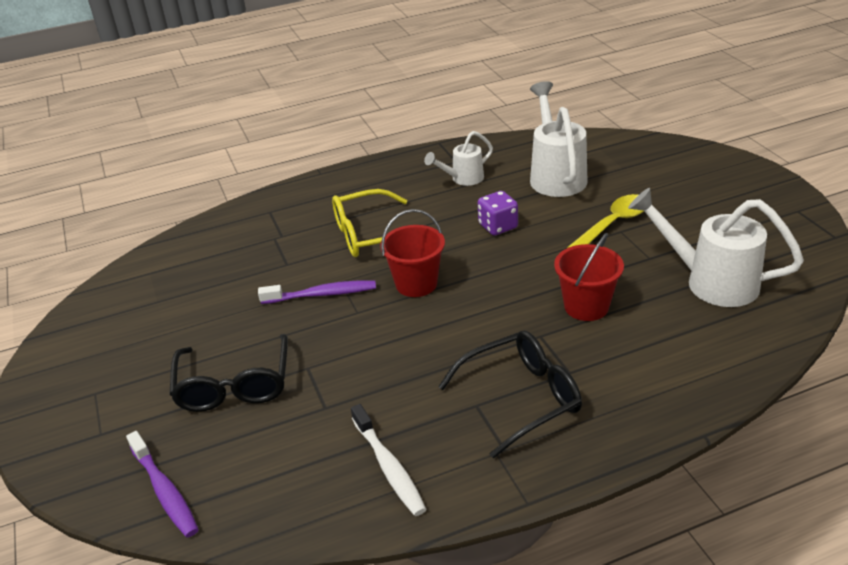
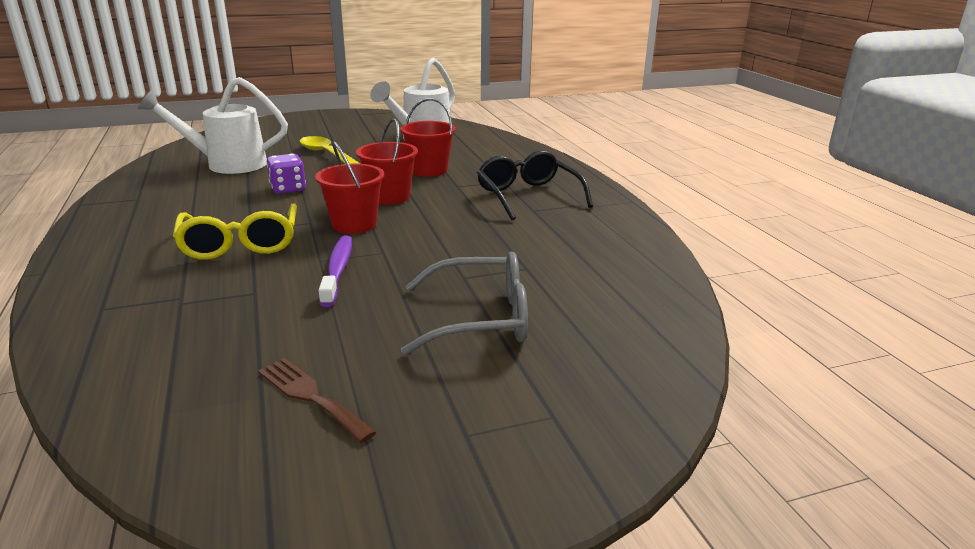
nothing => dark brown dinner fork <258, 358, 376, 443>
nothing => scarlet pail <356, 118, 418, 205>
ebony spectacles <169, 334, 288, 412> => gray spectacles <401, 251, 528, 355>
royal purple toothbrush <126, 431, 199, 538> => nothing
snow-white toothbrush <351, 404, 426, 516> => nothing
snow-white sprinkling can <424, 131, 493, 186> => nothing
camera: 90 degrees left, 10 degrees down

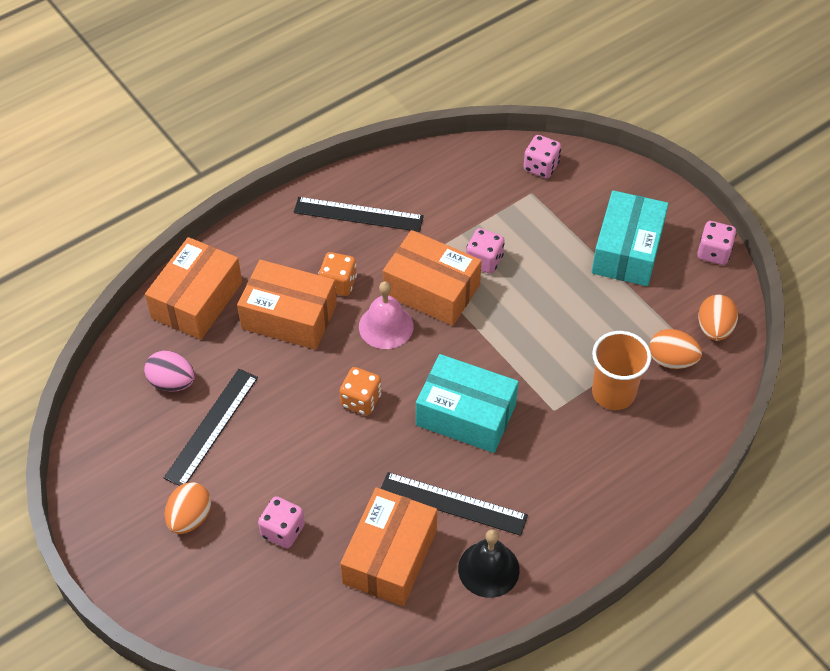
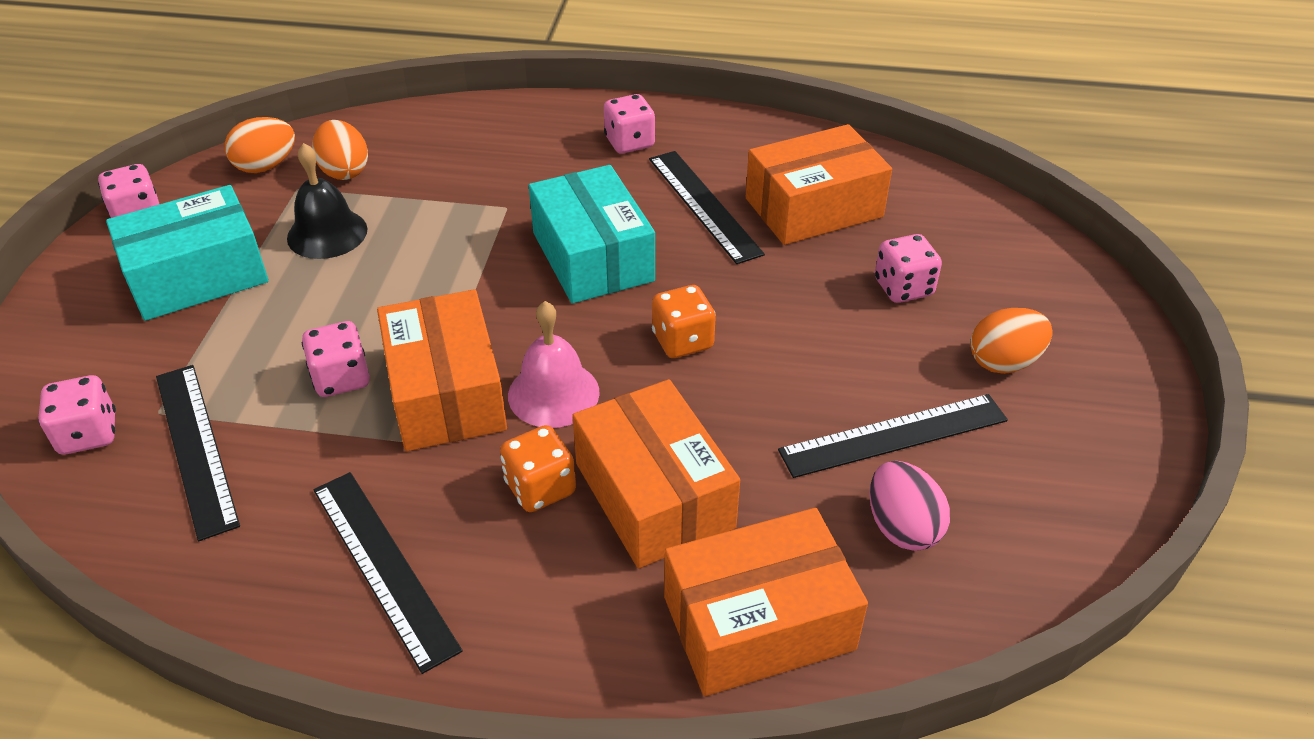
nothing => ebony measuring stick <156, 365, 240, 541>
ebony hand bell <458, 529, 520, 598> => ebony hand bell <287, 143, 368, 259>, shifted
nothing => pink game die <604, 94, 655, 153>
orange cup <592, 331, 651, 410> => nothing
camera: 135 degrees left, 10 degrees down

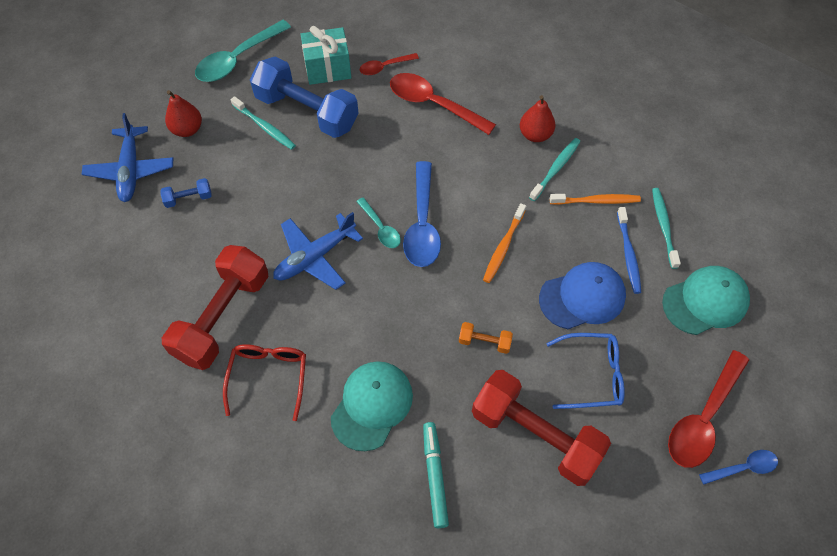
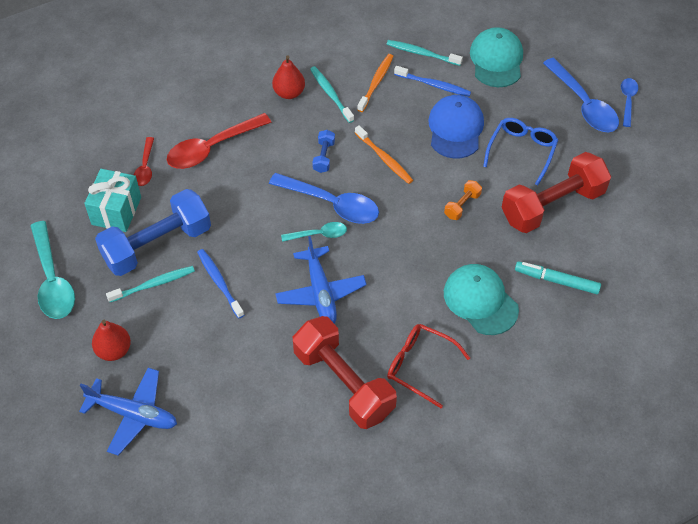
nothing => cobalt toothbrush <197, 249, 244, 318>
cobalt free weight <160, 178, 212, 208> => cobalt free weight <312, 130, 335, 173>, shifted
scarlet tablespoon <668, 350, 749, 468> => cobalt tablespoon <543, 58, 619, 132>
camera: 65 degrees left, 5 degrees down

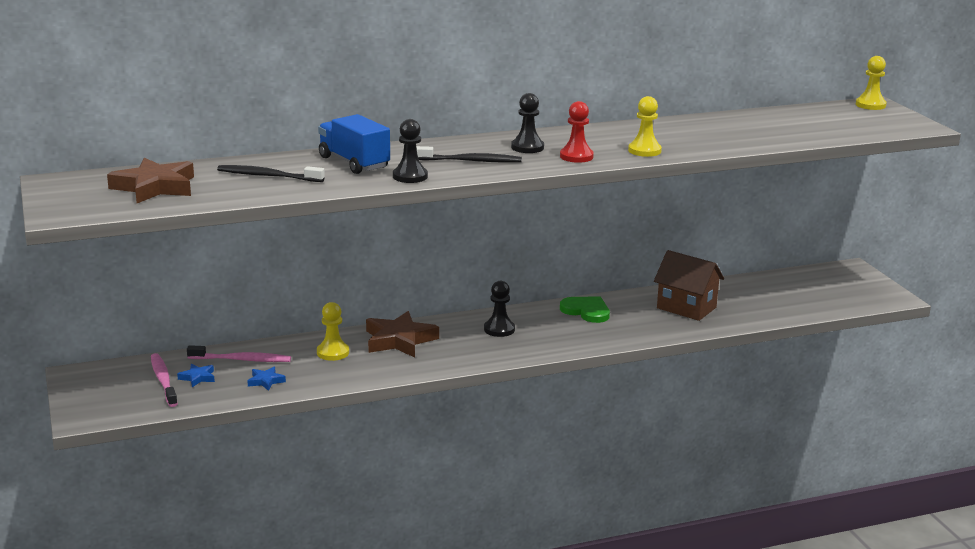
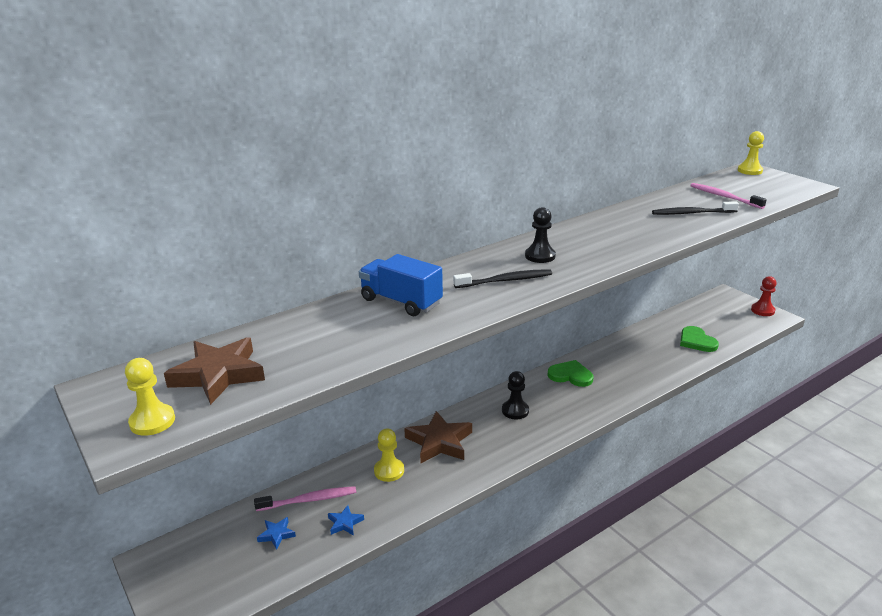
bright yellow chess pawn <628, 96, 662, 157> => bright yellow chess pawn <125, 358, 175, 436>, shifted
ebony toothbrush <217, 165, 325, 182> => ebony toothbrush <652, 201, 739, 215>, shifted
nothing => leaf-green heart shape <680, 326, 719, 352>
pink toothbrush <151, 353, 178, 407> => pink toothbrush <690, 183, 767, 209>, shifted
scarlet chess pawn <560, 101, 594, 163> => scarlet chess pawn <751, 276, 777, 316>, shifted
ebony chess pawn <393, 119, 428, 183> => nothing
dark brown toy house <654, 250, 724, 321> => nothing
camera: 15 degrees left, 5 degrees up

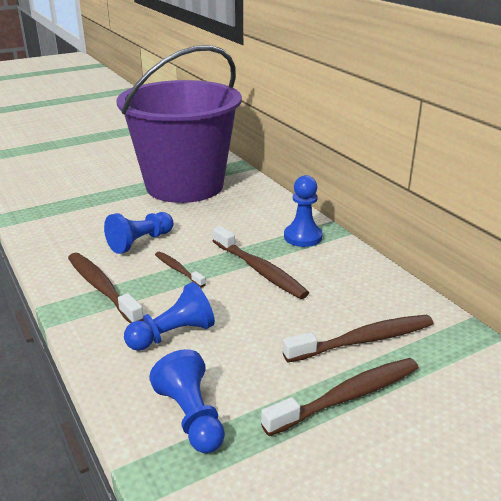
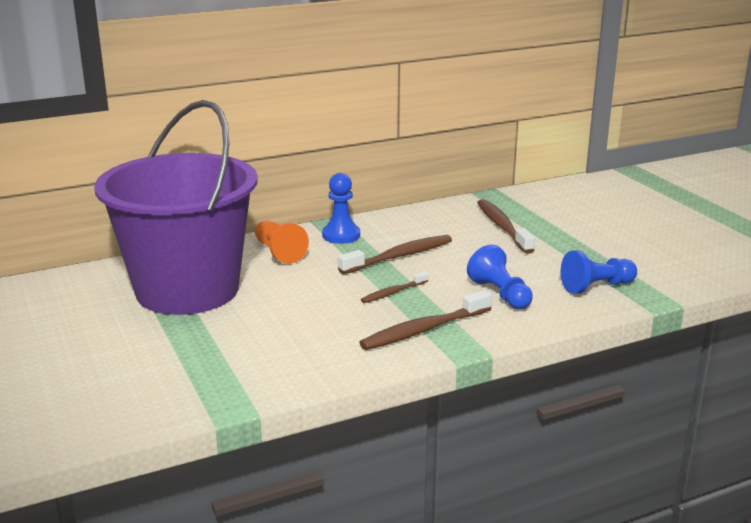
nothing => orange chess pawn <255, 221, 309, 264>
cobalt chess pawn <104, 212, 174, 254> => nothing
dark brown toothbrush <261, 358, 419, 436> => nothing
camera: 85 degrees left, 5 degrees down

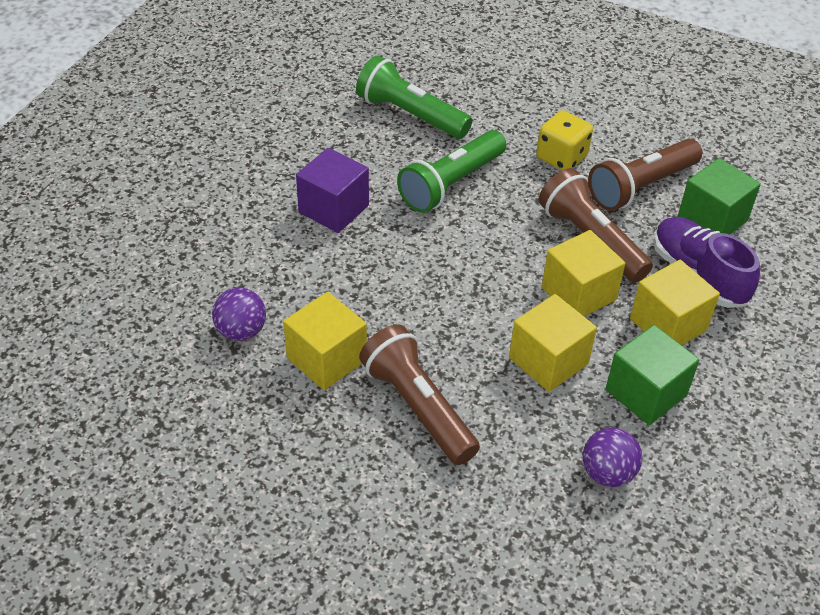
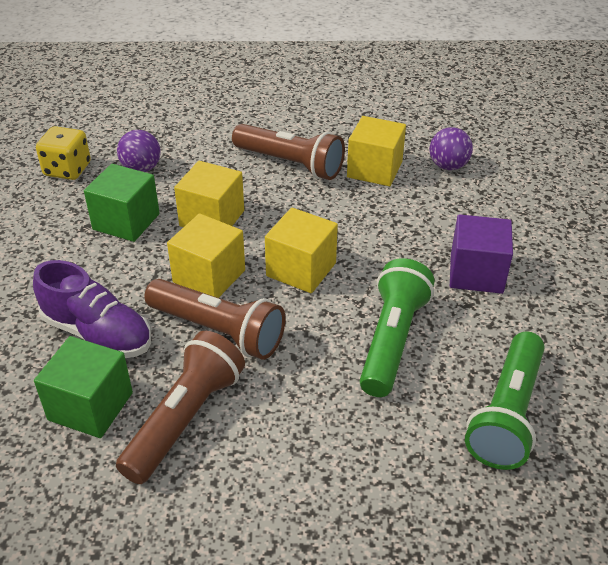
bright yellow game die <536, 110, 593, 170> => bright yellow game die <36, 126, 91, 180>, shifted
bright yellow solid cube <630, 260, 720, 345> => bright yellow solid cube <265, 208, 338, 293>, shifted
leaf-green flashlight <356, 56, 472, 139> => leaf-green flashlight <465, 331, 545, 470>, 105 degrees clockwise
camera: 155 degrees right, 5 degrees down

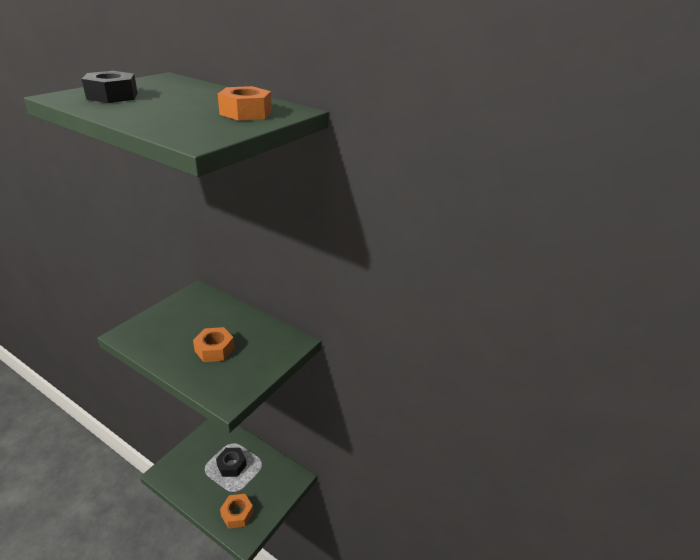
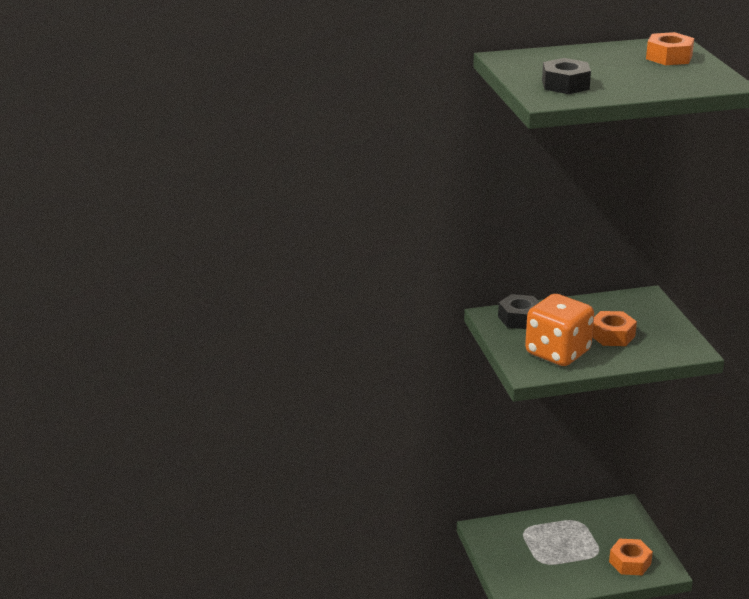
ebony hex nut <216, 448, 247, 477> => ebony hex nut <498, 294, 539, 329>, shifted
nothing => orange game die <525, 294, 594, 366>
camera: 45 degrees left, 5 degrees down

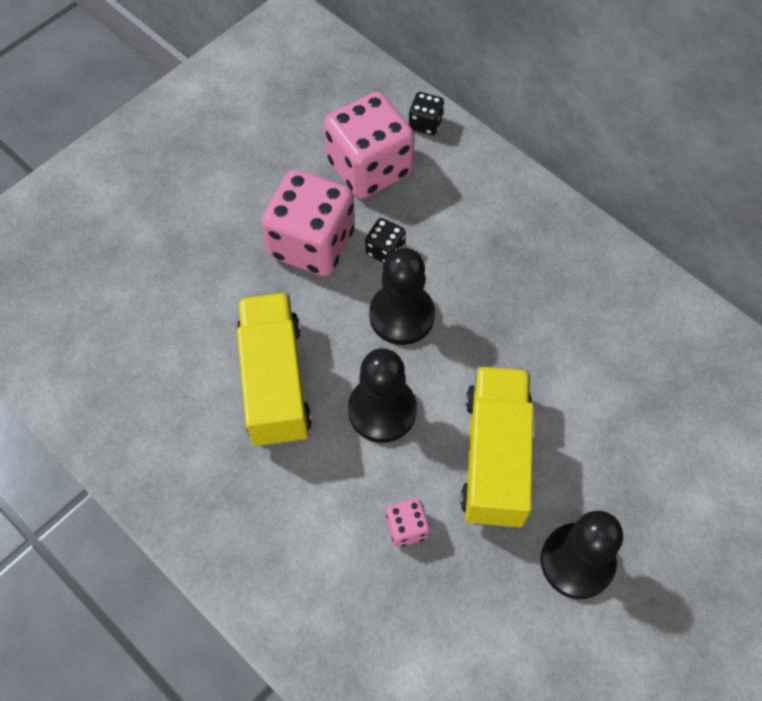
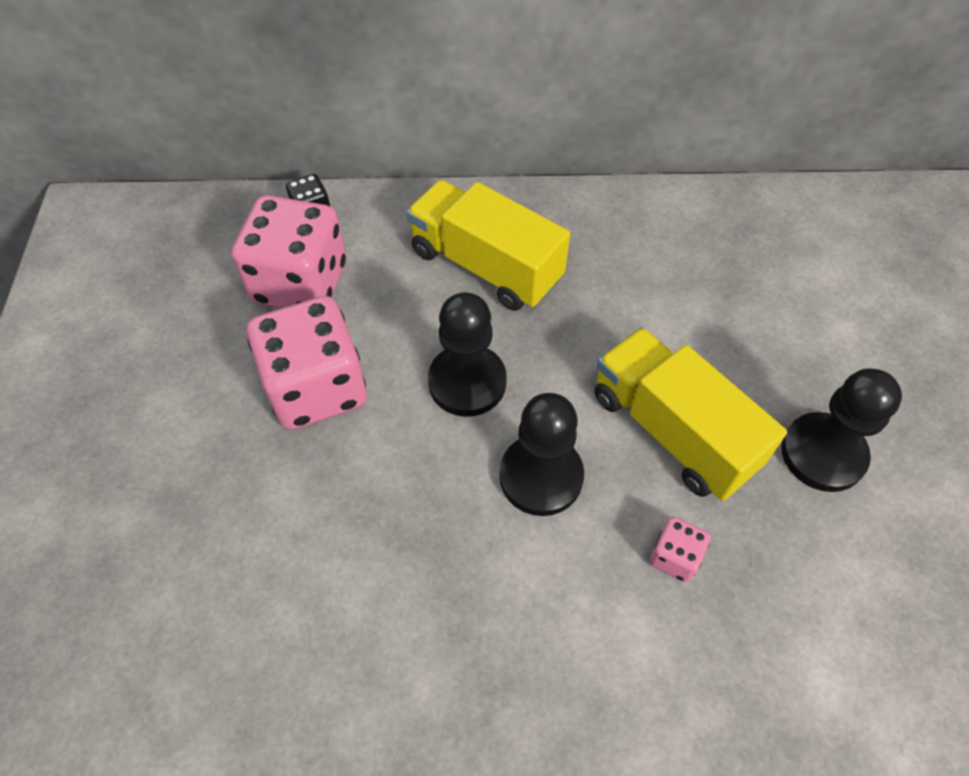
bright yellow toy truck <237, 293, 312, 447> => bright yellow toy truck <407, 180, 570, 311>, shifted
ebony game die <365, 218, 406, 263> => nothing
camera: 45 degrees left, 5 degrees down

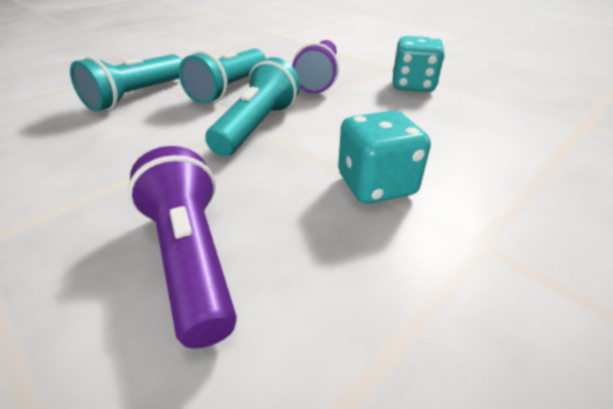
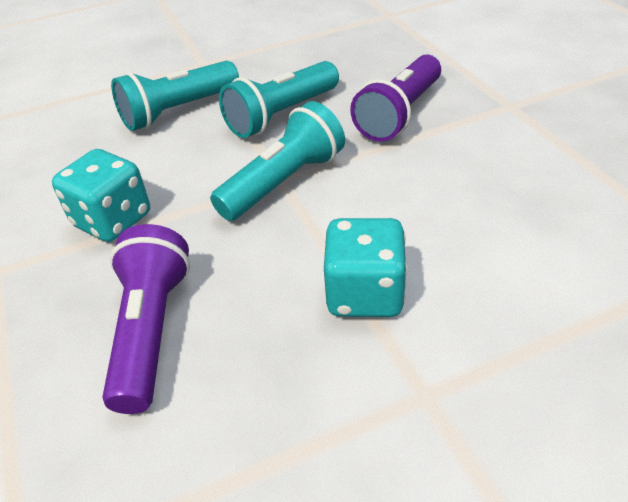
teal game die <392, 36, 445, 92> => teal game die <52, 149, 150, 242>, shifted
camera: 25 degrees right, 5 degrees up

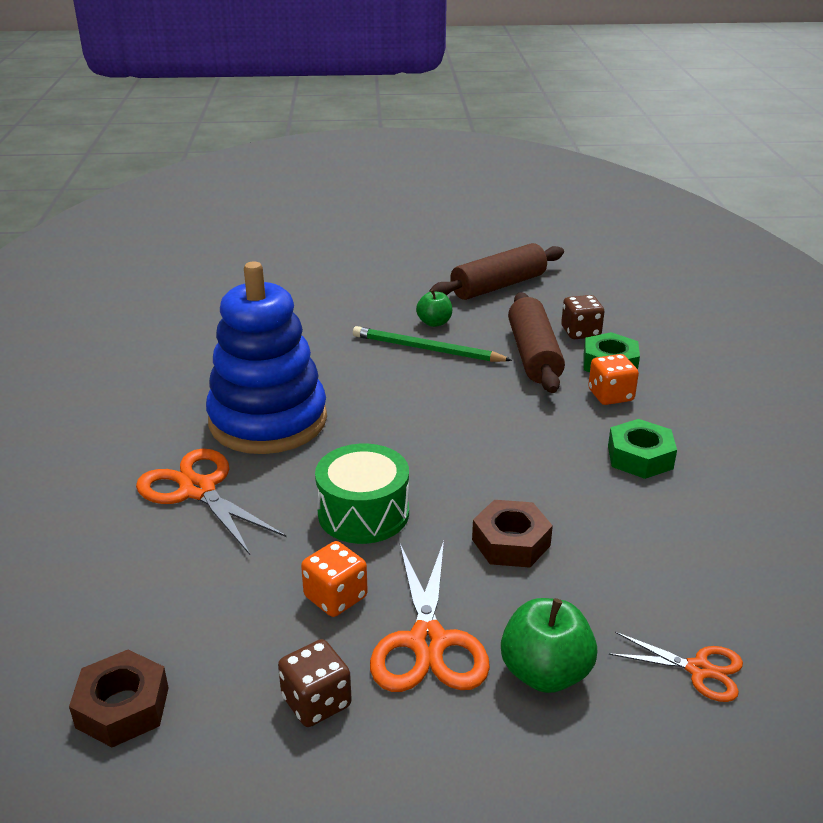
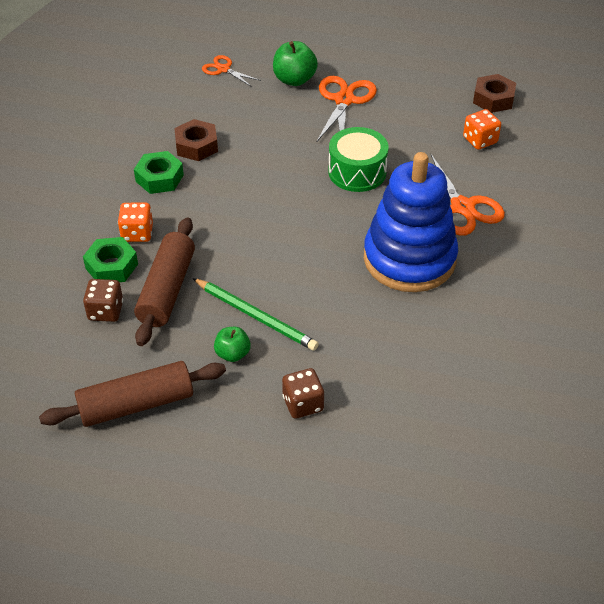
dark brown hex nut <472, 500, 553, 568> => dark brown hex nut <174, 119, 218, 161>, shifted
dark brown game die <278, 639, 352, 727> => dark brown game die <282, 368, 324, 419>, shifted
orange game die <301, 541, 368, 617> => orange game die <463, 109, 501, 150>, shifted
camera: 165 degrees left, 15 degrees up

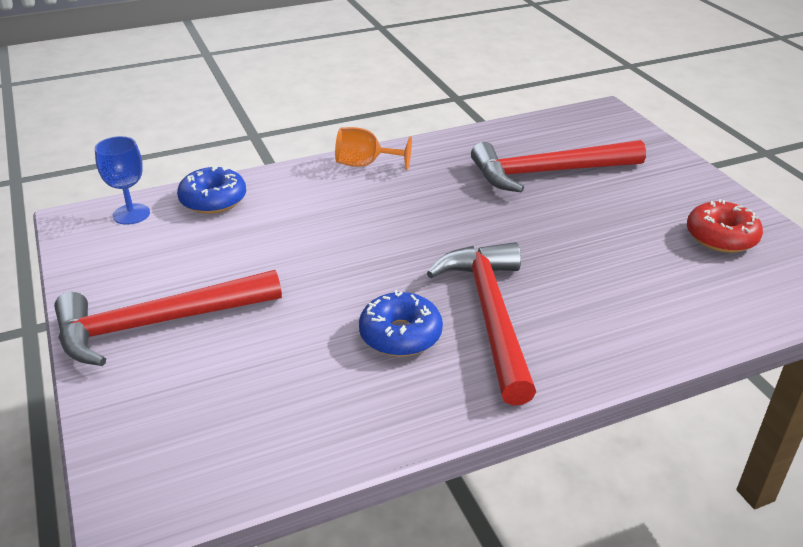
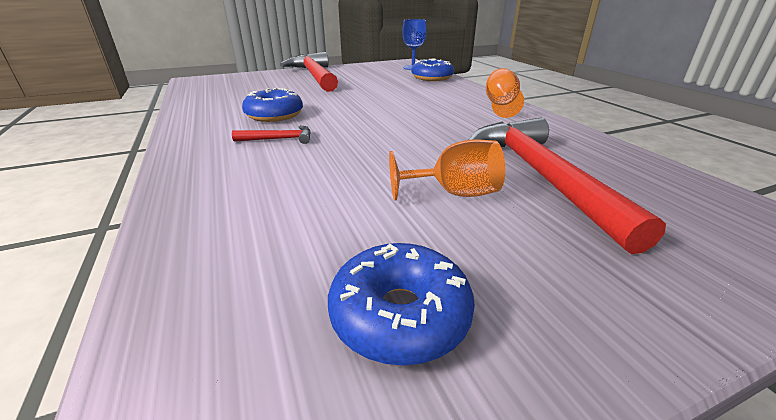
scarlet carpenter's hammer <427, 242, 536, 406> => scarlet carpenter's hammer <232, 126, 311, 144>, x0.42
scarlet glazed donut <687, 199, 763, 253> => cobalt glazed donut <328, 243, 475, 366>
nothing => orange wine glass <389, 139, 505, 201>
camera: 90 degrees right, 5 degrees down

